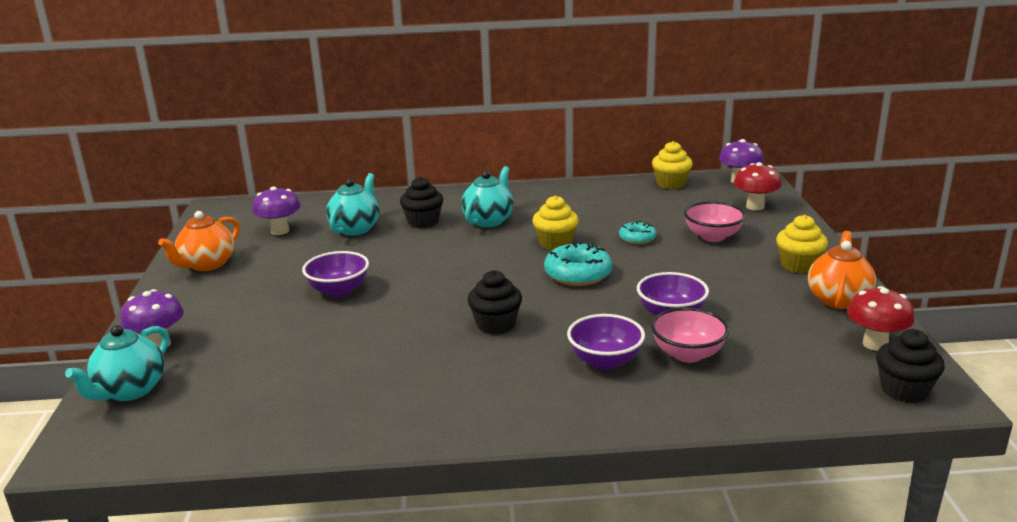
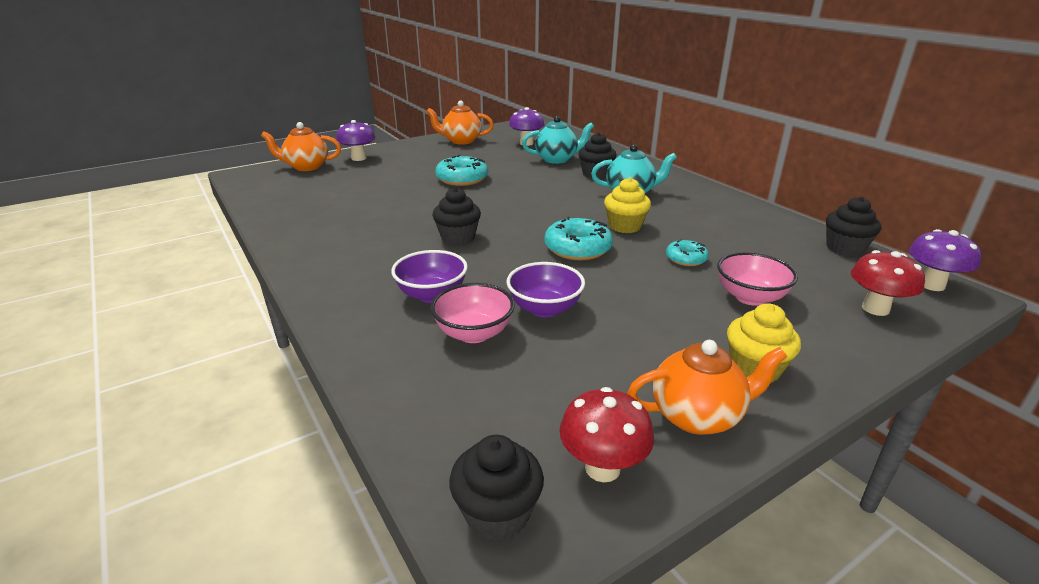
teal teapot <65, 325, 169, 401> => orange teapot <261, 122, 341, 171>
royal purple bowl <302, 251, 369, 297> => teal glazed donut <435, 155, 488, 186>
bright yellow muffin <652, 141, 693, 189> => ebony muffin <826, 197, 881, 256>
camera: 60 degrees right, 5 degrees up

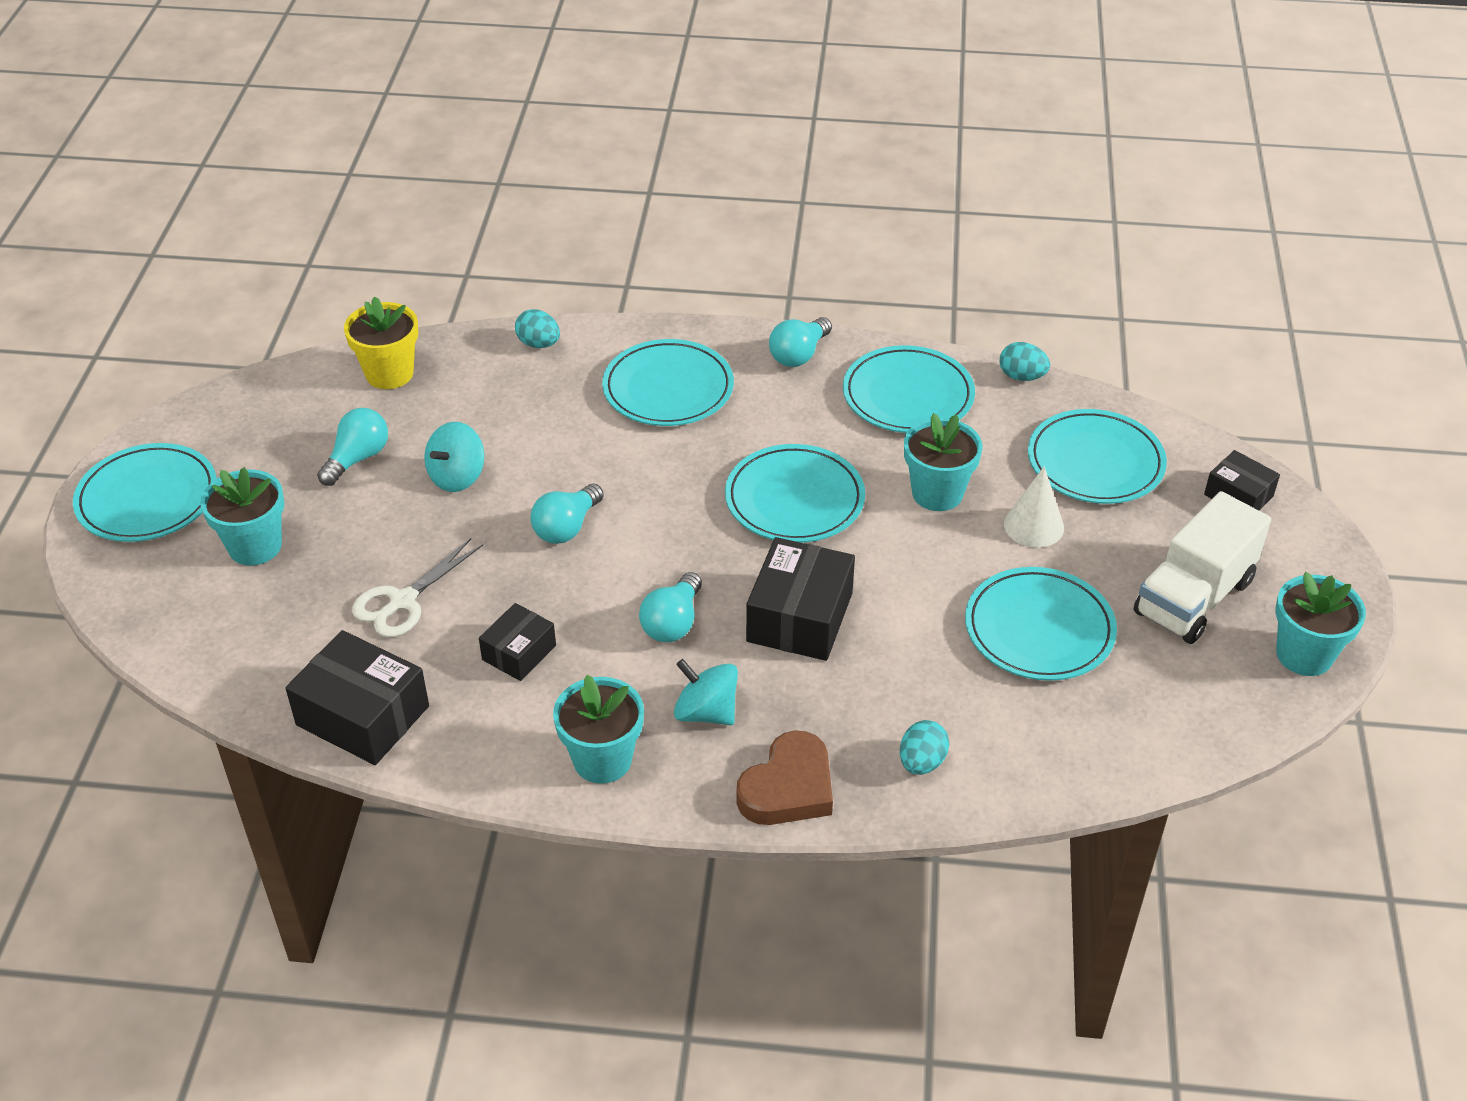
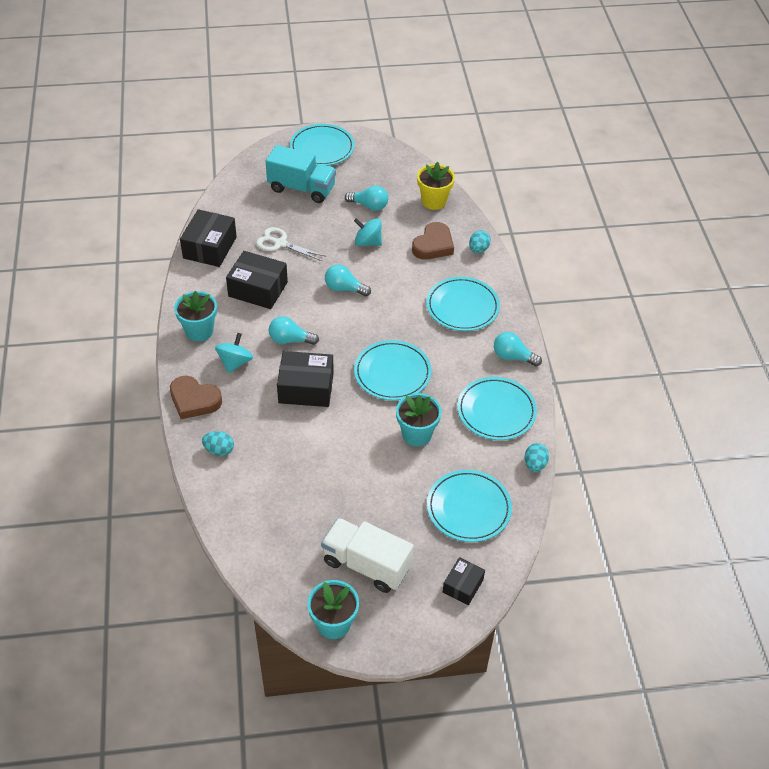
ebony box <479, 603, 556, 681> => ebony box <226, 251, 288, 309>, x1.71
teal plant pot <200, 467, 284, 566> => teal toy truck <266, 145, 336, 203>
nothing => dark brown heart shape <412, 222, 454, 260>
teal flat dish <965, 567, 1117, 681> => nothing
snow-white cone <1004, 466, 1064, 548> => nothing
camera: 75 degrees right, 5 degrees up

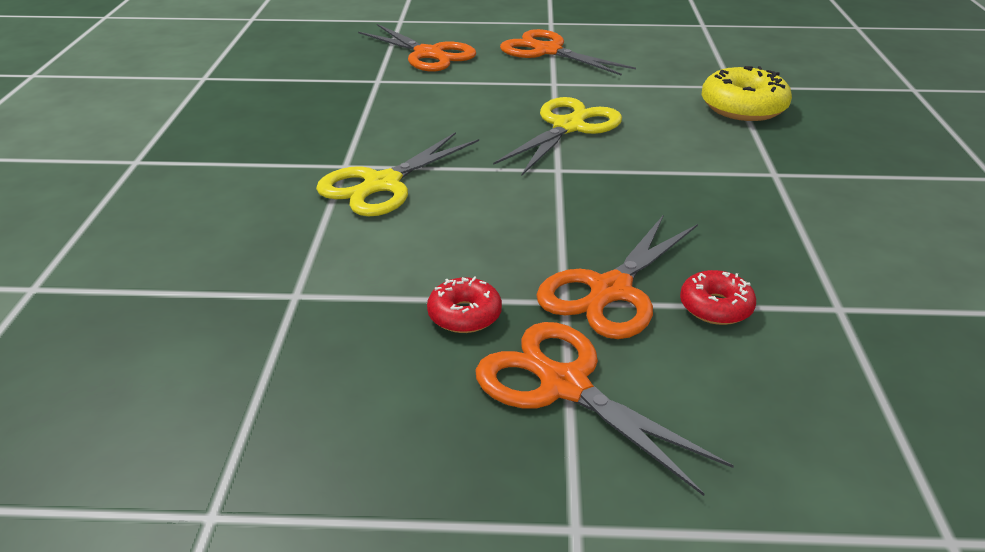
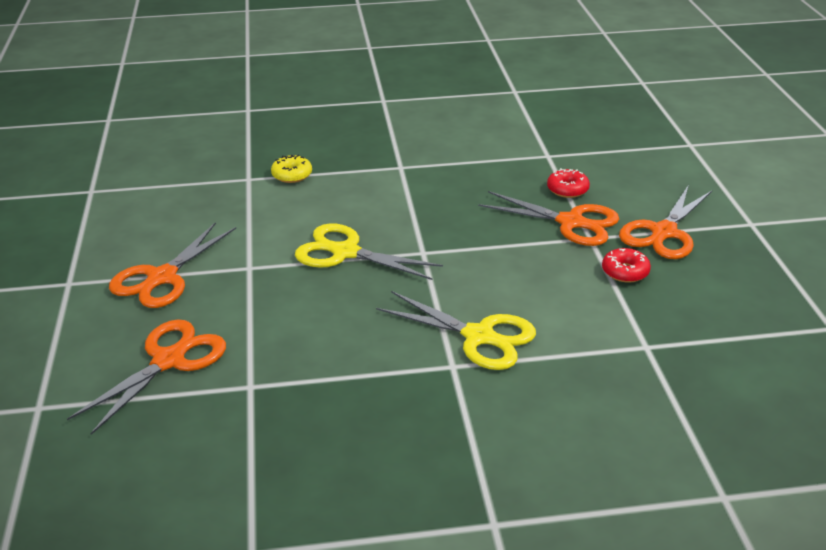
bright yellow glazed donut <701, 66, 792, 121> => bright yellow glazed donut <271, 155, 312, 183>, x0.58
camera: 100 degrees left, 0 degrees up

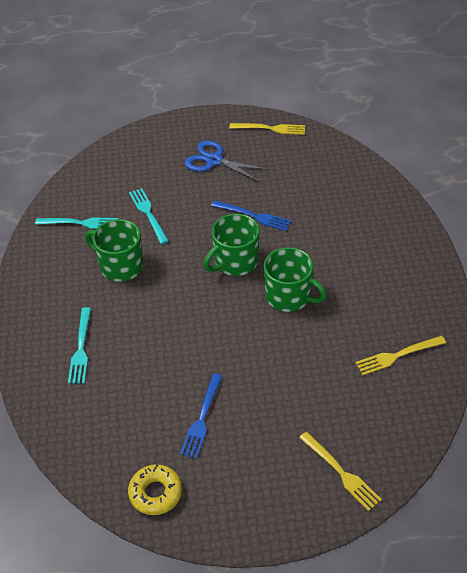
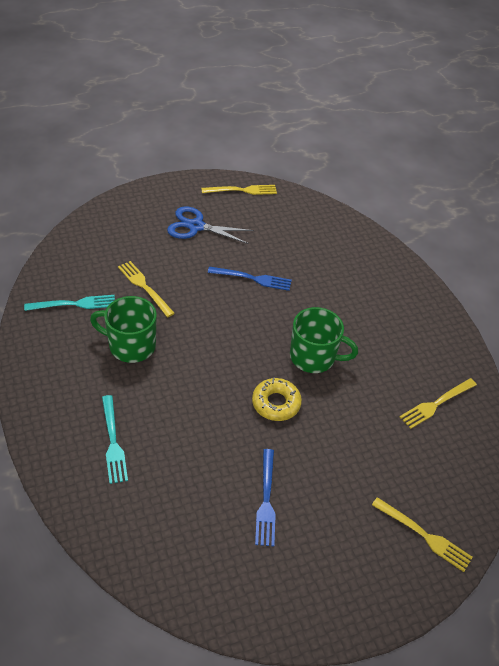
teal dinner fork <129, 188, 169, 244> => bright yellow dinner fork <118, 261, 175, 317>
bright yellow glazed donut <128, 464, 182, 515> => bright yellow glazed donut <252, 377, 302, 421>, shifted
leaf-green tea mug <203, 214, 260, 276> => nothing
camera: 20 degrees left, 0 degrees up

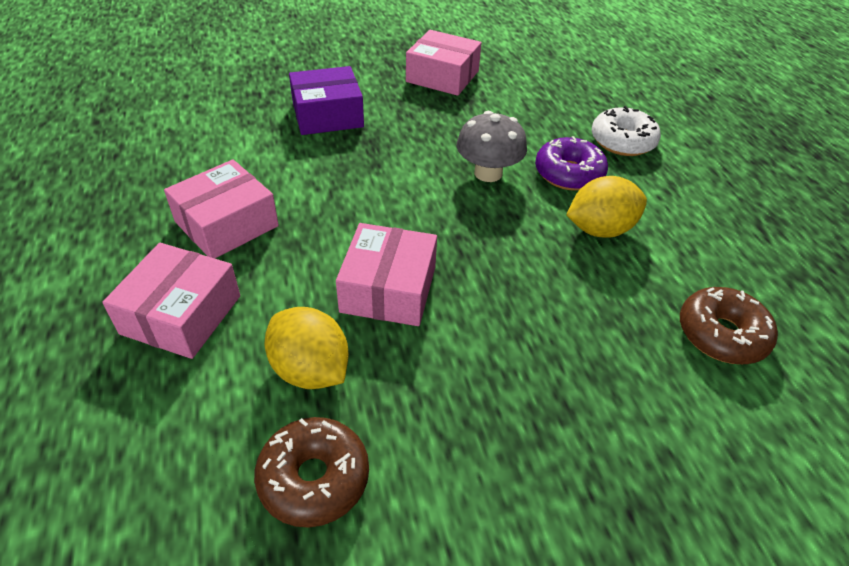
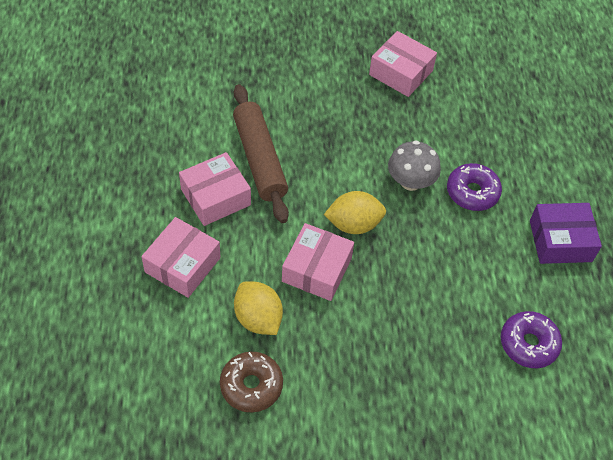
nothing => dark brown pastry roller <233, 84, 289, 223>
bright yellow toy lemon <566, 176, 647, 238> => bright yellow toy lemon <324, 191, 386, 234>, shifted
dark brown glazed donut <680, 287, 778, 364> => royal purple glazed donut <501, 311, 562, 368>
royal purple box <289, 66, 364, 135> => royal purple box <530, 203, 602, 264>, shifted
snow-white glazed donut <592, 106, 661, 156> => nothing
camera: 10 degrees right, 10 degrees up

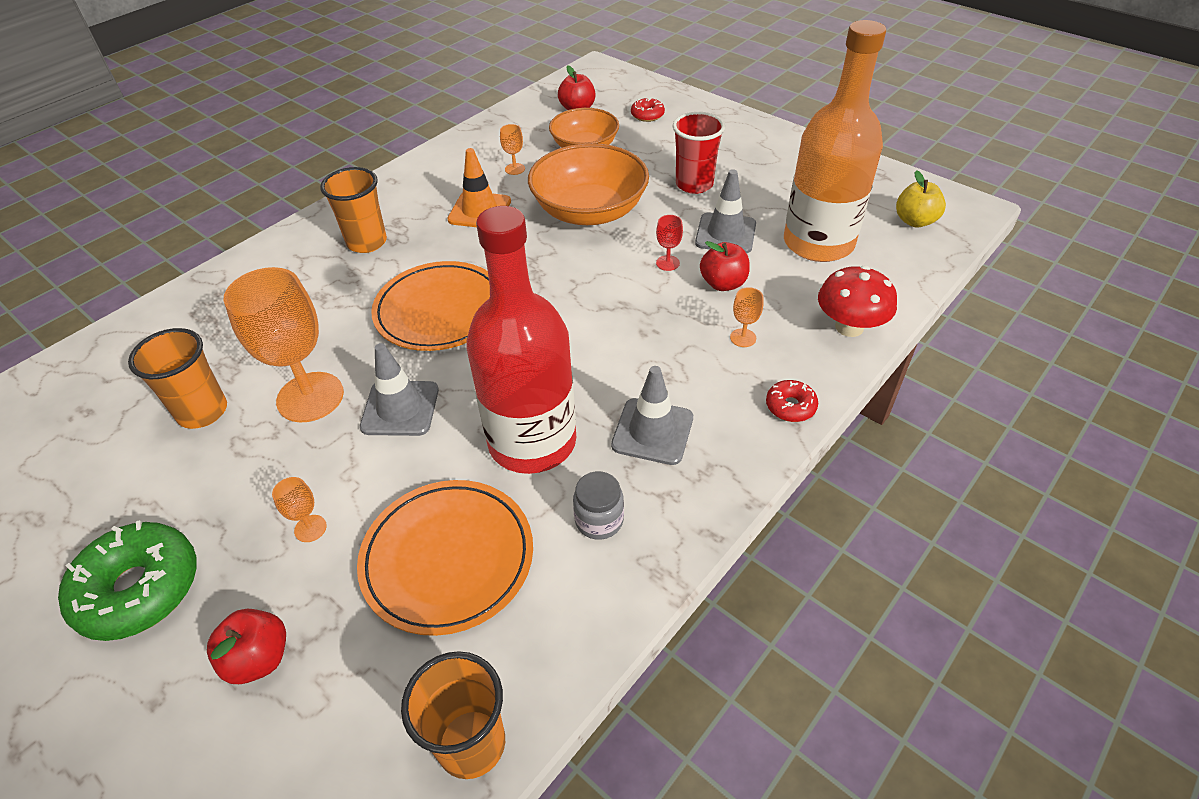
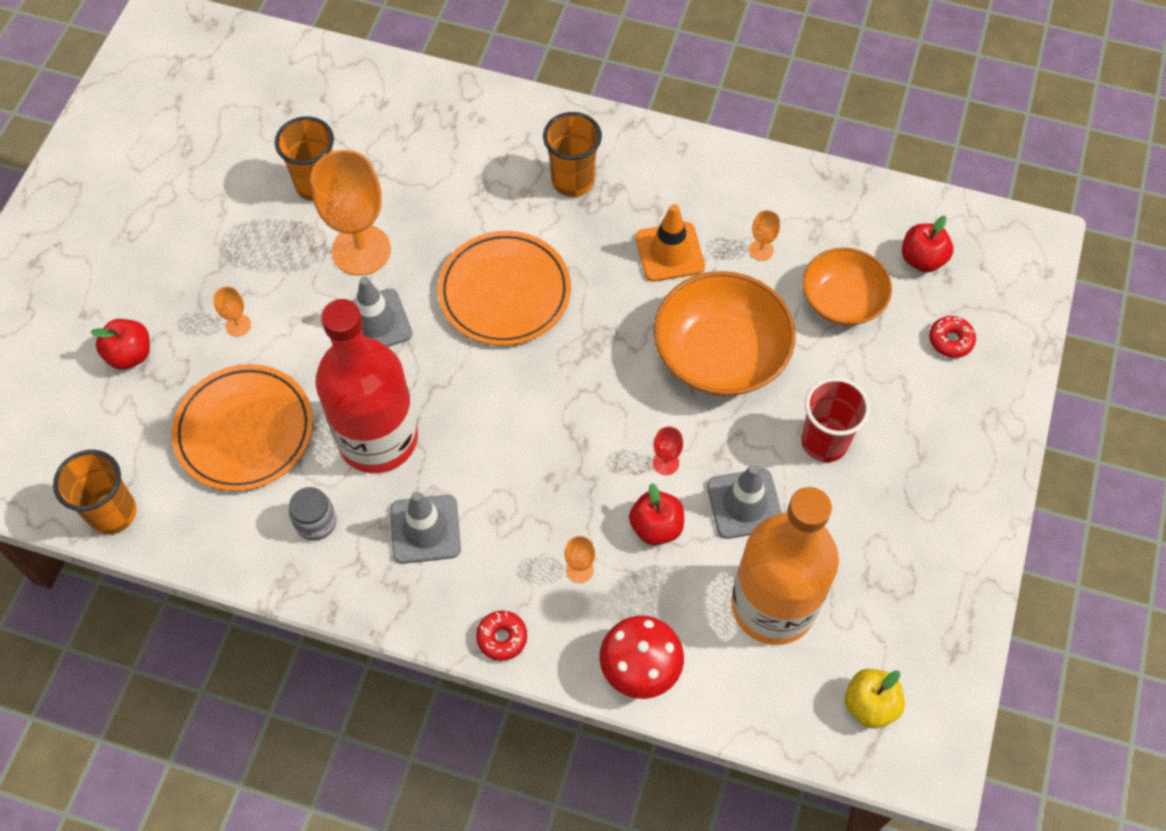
leaf-green glazed donut <58, 520, 197, 641> => nothing
camera: 65 degrees right, 15 degrees up

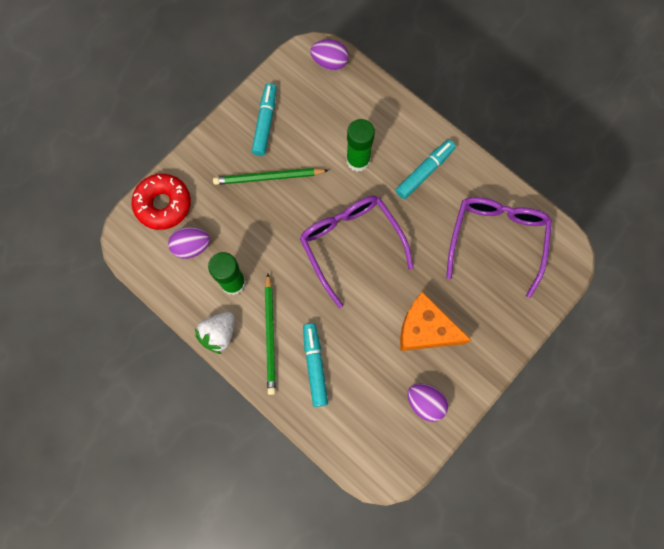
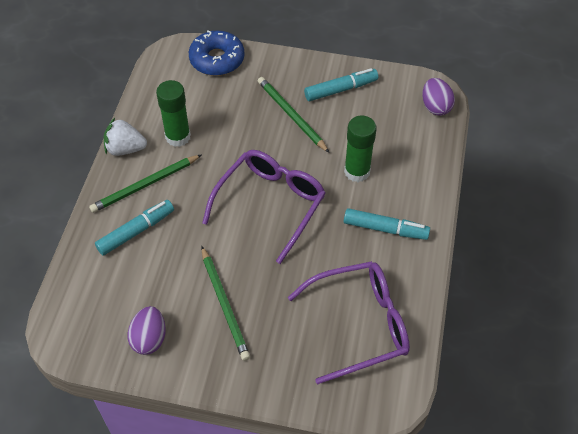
scarlet glazed donut <132, 174, 191, 230> => cobalt glazed donut <189, 30, 245, 76>
orange cheese wedge <400, 292, 471, 351> => leaf-green pencil <202, 246, 250, 361>
royal purple toy egg <168, 227, 210, 259> => nothing
camera: 60 degrees right, 20 degrees down

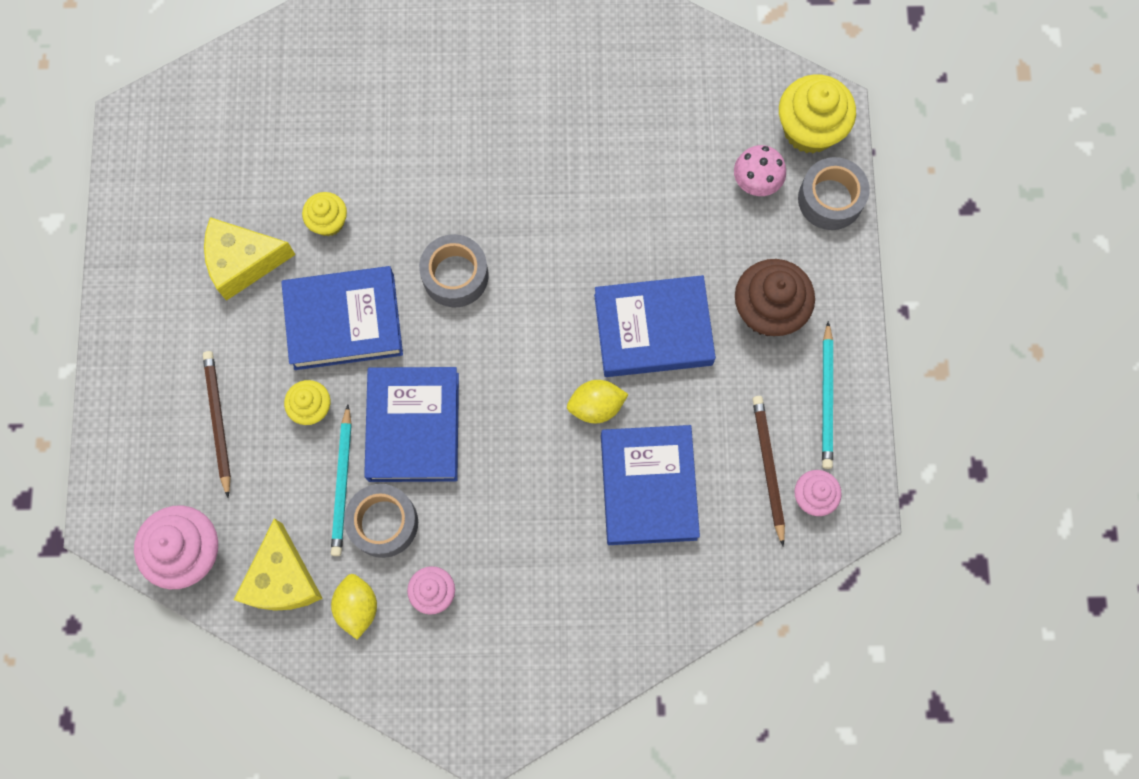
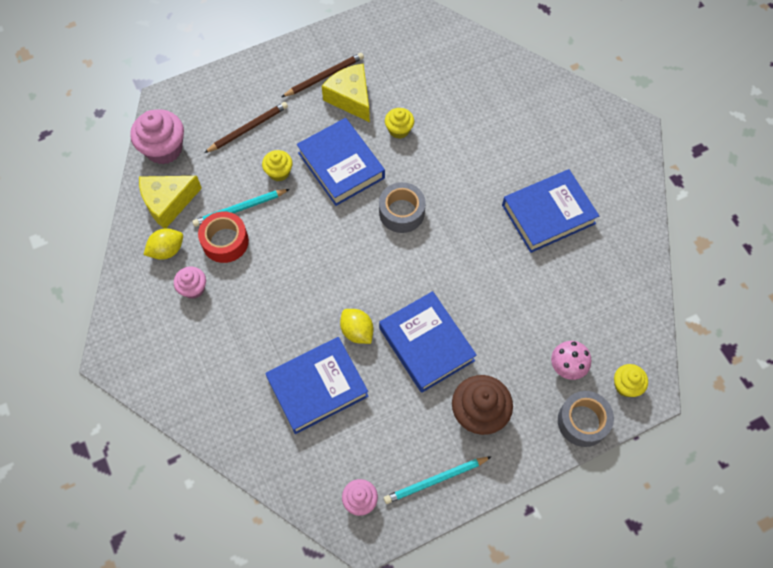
gray roll of tape <344, 484, 418, 558> => scarlet roll of tape <198, 211, 249, 263>
dark brown pencil <752, 396, 785, 546> => dark brown pencil <282, 53, 364, 97>, shifted
cobalt hardcover <364, 367, 459, 482> => cobalt hardcover <502, 169, 599, 253>, shifted
bright yellow muffin <779, 74, 856, 154> => bright yellow muffin <614, 364, 648, 397>, x0.57
camera: 65 degrees right, 10 degrees down

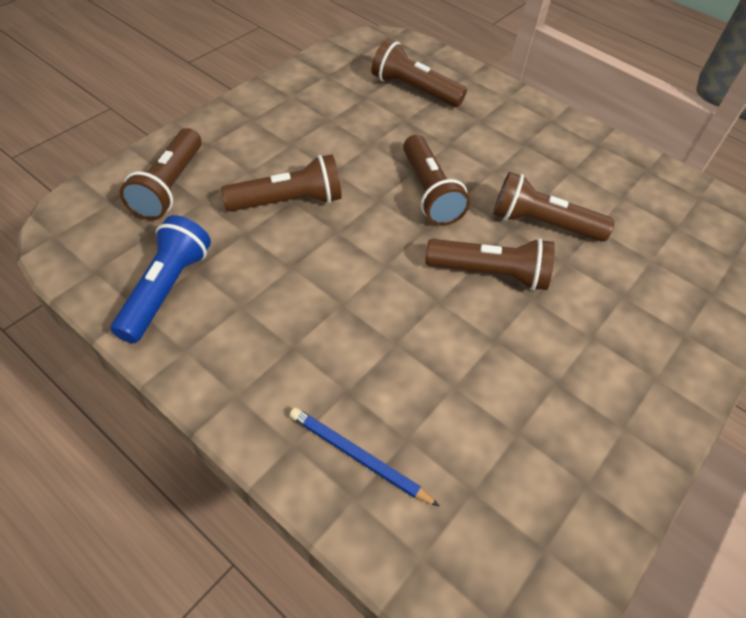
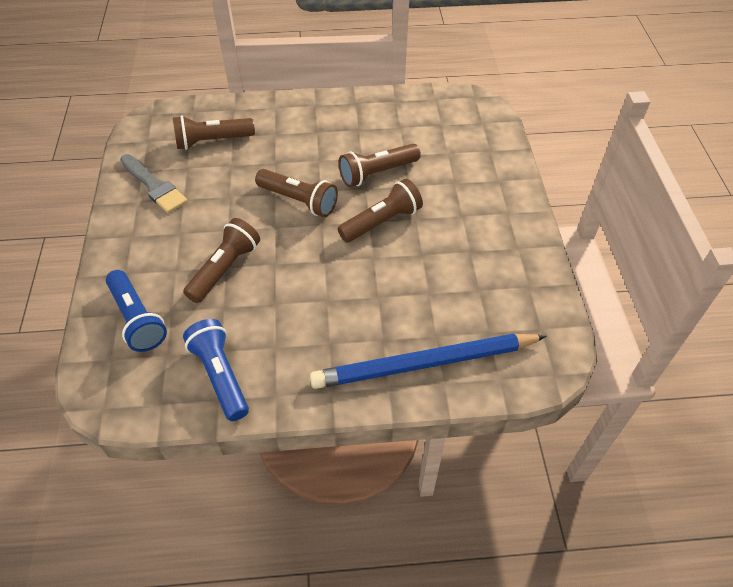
dark brown flashlight <120, 128, 202, 220> => cobalt flashlight <106, 270, 167, 352>
nothing => gray paint brush <120, 154, 188, 213>
cobalt pencil <289, 407, 440, 507> => cobalt pencil <310, 333, 547, 389>, x2.08
camera: 40 degrees left, 0 degrees up

